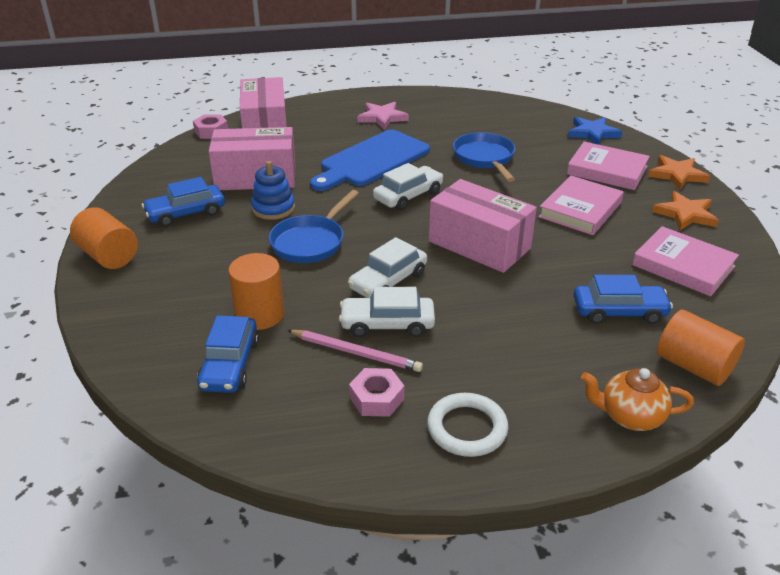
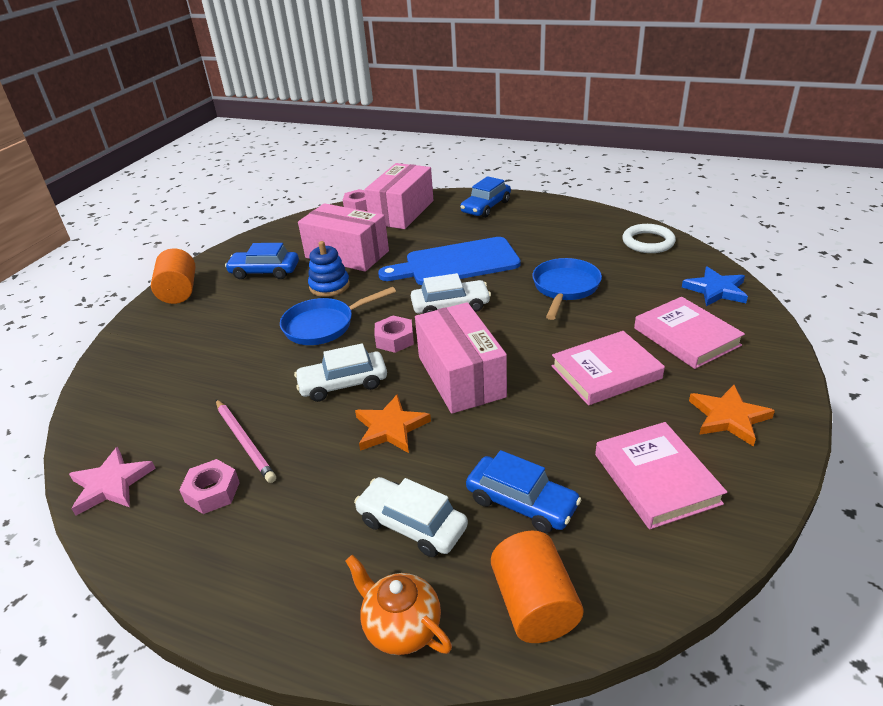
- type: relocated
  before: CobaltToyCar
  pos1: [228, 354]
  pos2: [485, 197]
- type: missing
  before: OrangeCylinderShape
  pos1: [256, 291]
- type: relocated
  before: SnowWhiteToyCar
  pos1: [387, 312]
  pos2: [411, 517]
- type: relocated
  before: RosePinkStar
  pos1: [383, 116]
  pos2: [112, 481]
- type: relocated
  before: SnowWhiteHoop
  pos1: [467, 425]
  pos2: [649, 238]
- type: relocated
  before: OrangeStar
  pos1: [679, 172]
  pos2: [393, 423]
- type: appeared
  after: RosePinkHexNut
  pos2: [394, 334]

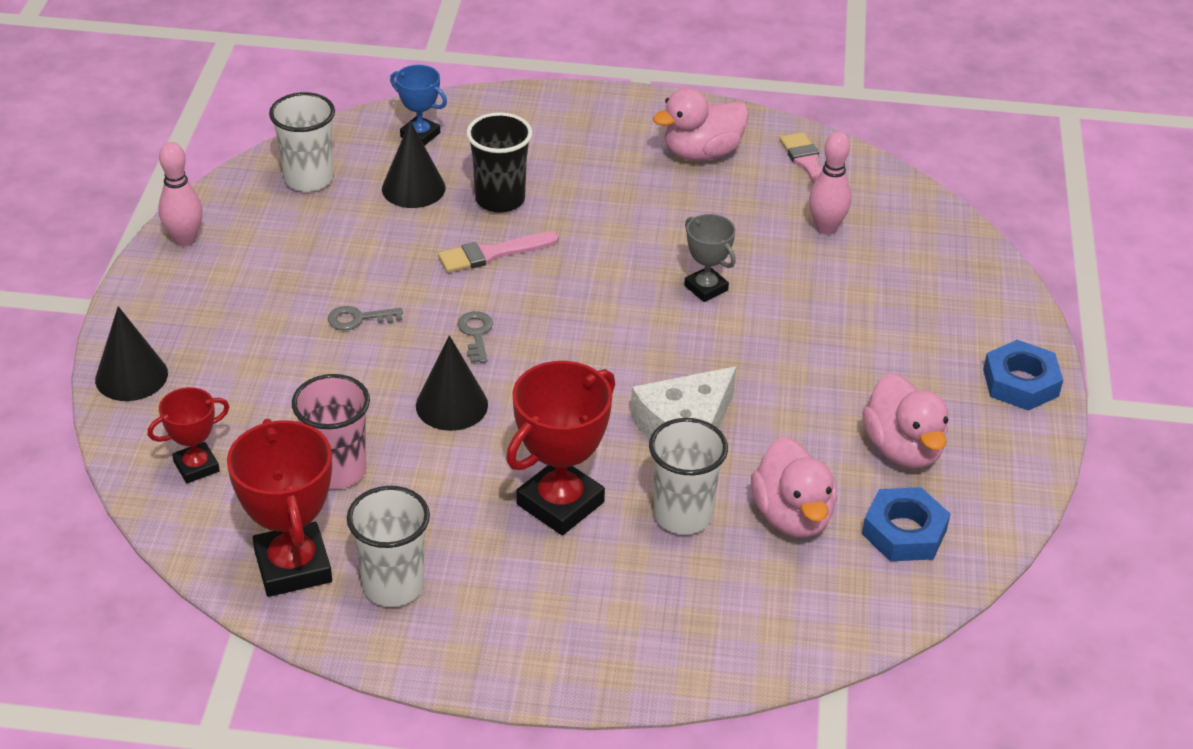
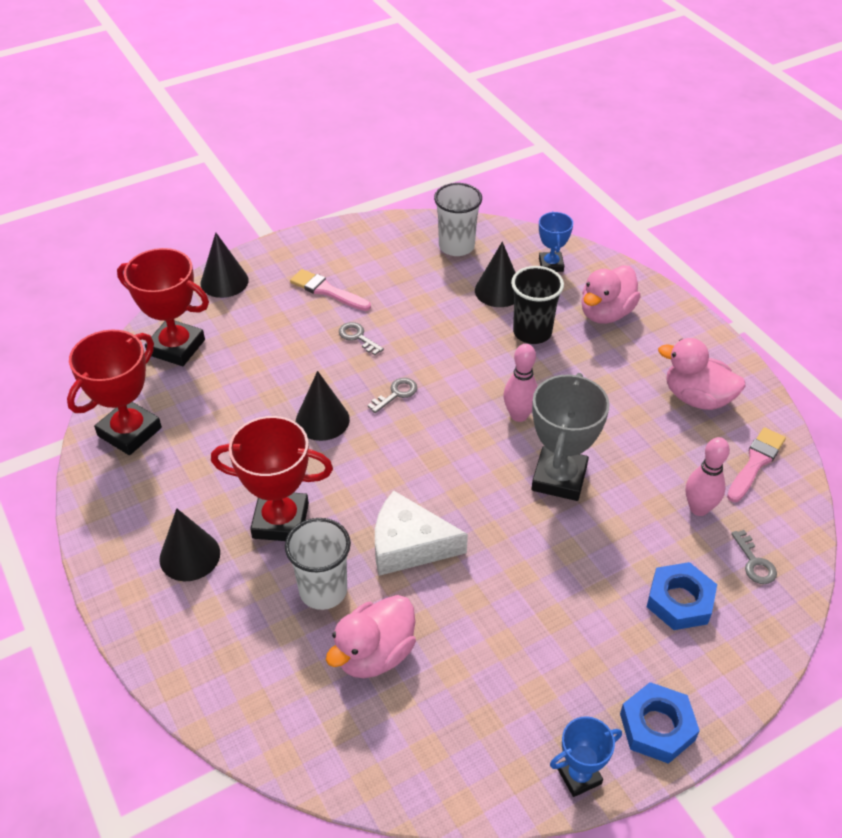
- type: size
  before: RedAwardCup
  pos1: [188, 435]
  pos2: [163, 307]
  scale: 1.76
- type: relocated
  before: RosePinkSkittle
  pos1: [180, 194]
  pos2: [520, 383]
- type: missing
  before: RosePinkTumbler
  pos1: [331, 431]
- type: missing
  before: SnowWhiteTumbler
  pos1: [388, 546]
- type: relocated
  before: RosePinkBrush
  pos1: [498, 252]
  pos2: [330, 290]
- type: size
  before: AshGreyAwardCup
  pos1: [710, 258]
  pos2: [571, 437]
  scale: 1.76
- type: relocated
  before: RosePinkToyDuck
  pos1: [905, 420]
  pos2: [611, 294]
- type: relocated
  before: CobaltHexNut
  pos1: [906, 524]
  pos2: [682, 596]
- type: appeared
  after: EbonyConeShape
  pos2: [189, 544]
- type: appeared
  after: CobaltAwardCup
  pos2: [586, 756]
- type: appeared
  after: AshGreyLatchkey
  pos2: [754, 557]

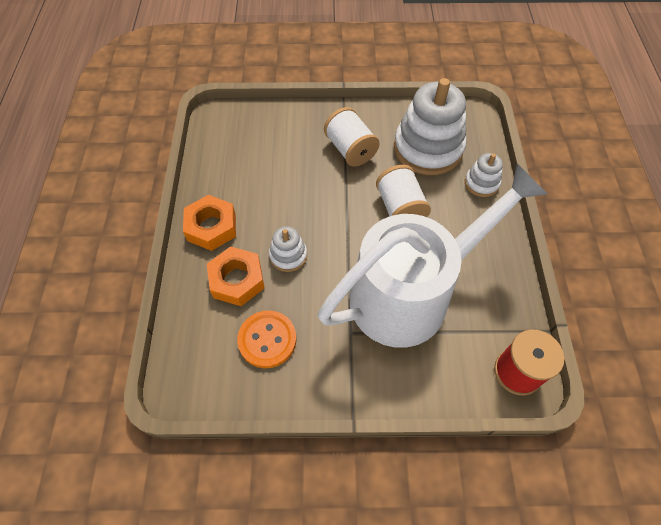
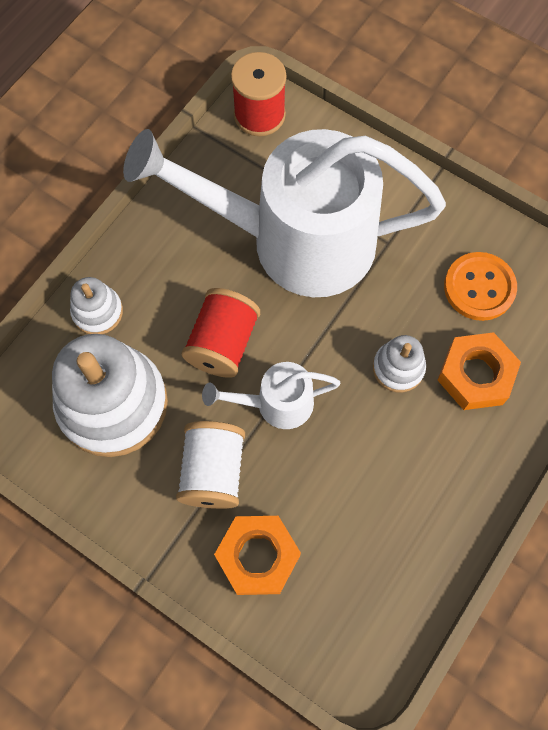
- type: relocated
  before: OrangeHexNut
  pos1: [209, 223]
  pos2: [257, 555]
- type: colour
  before: SnowWhiteBobbin
  after: RedBobbin
  pos1: [403, 191]
  pos2: [220, 333]
- type: appeared
  after: SnowWhiteWateringPot
  pos2: [271, 395]

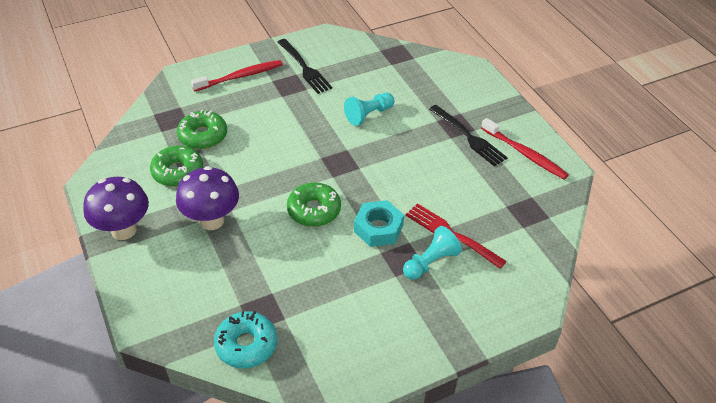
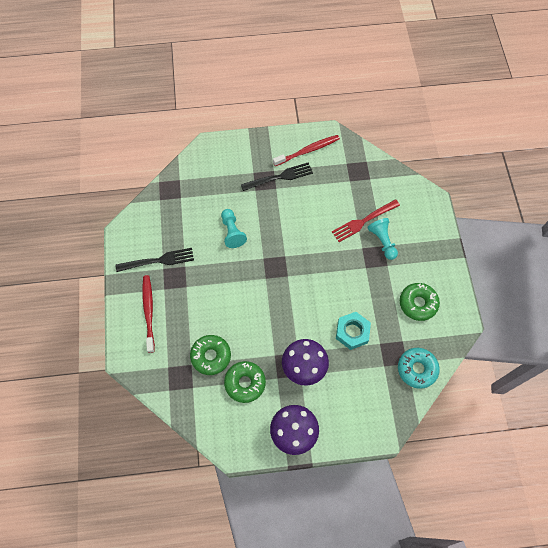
- type: relocated
  before: EmeraldDonut
  pos1: [314, 204]
  pos2: [420, 302]
- type: relocated
  before: TealHexNut
  pos1: [379, 223]
  pos2: [353, 331]

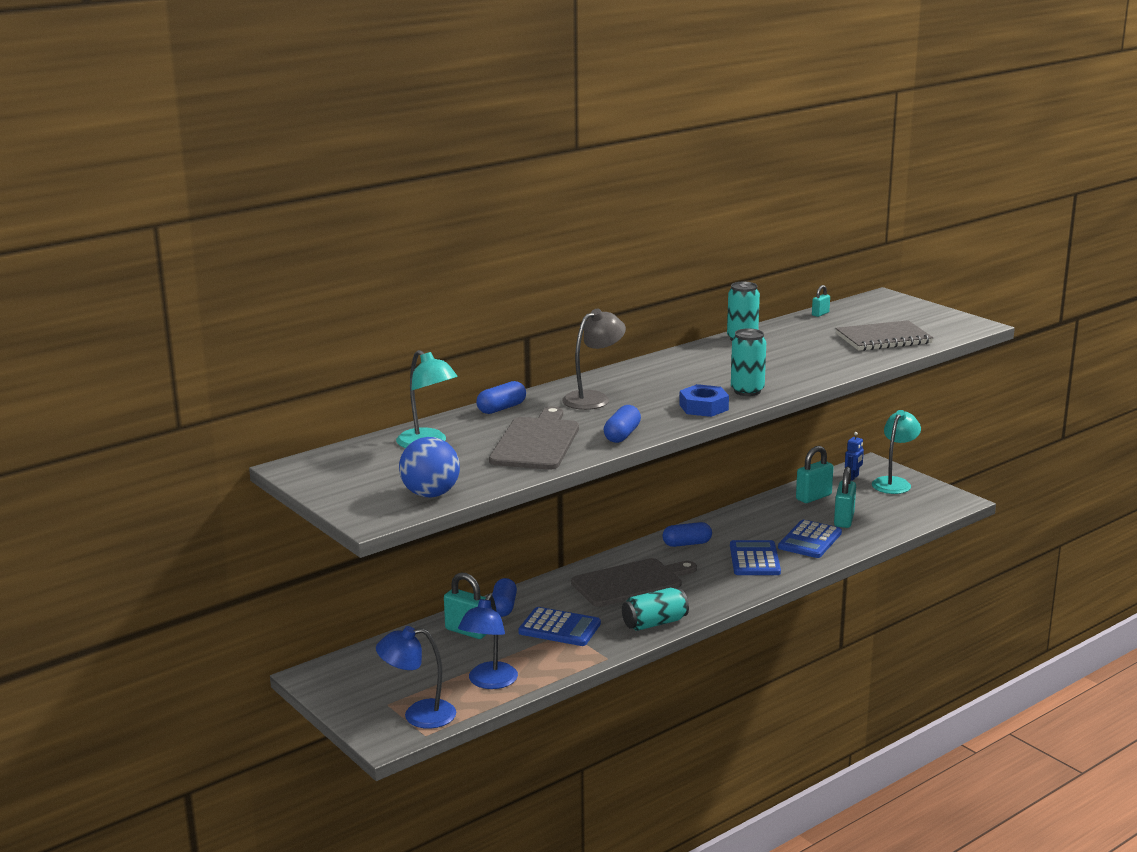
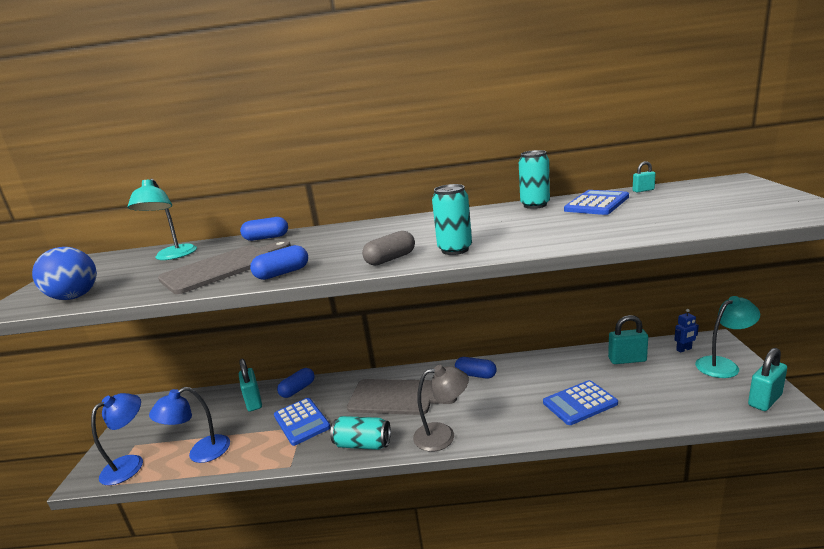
- type: spun
  before: CobaltDeskLamp
  pos1: [416, 677]
  pos2: [117, 439]
  turn: 90
- type: relocated
  before: AshGreyDeskLamp
  pos1: [594, 359]
  pos2: [441, 408]
- type: exchanged
  before: CobaltHexNut
  after: AshGreyCapsule
  pos1: [704, 400]
  pos2: [388, 248]
- type: relocated
  before: CobaltPocketCalculator
  pos1: [755, 557]
  pos2: [596, 202]
- type: relocated
  before: TealSmallLock
  pos1: [845, 497]
  pos2: [767, 379]
- type: missing
  before: AshGreyNotepad
  pos1: [884, 335]

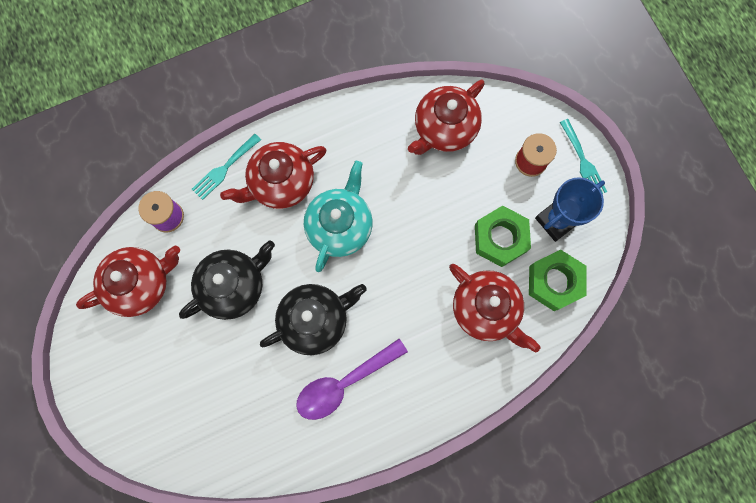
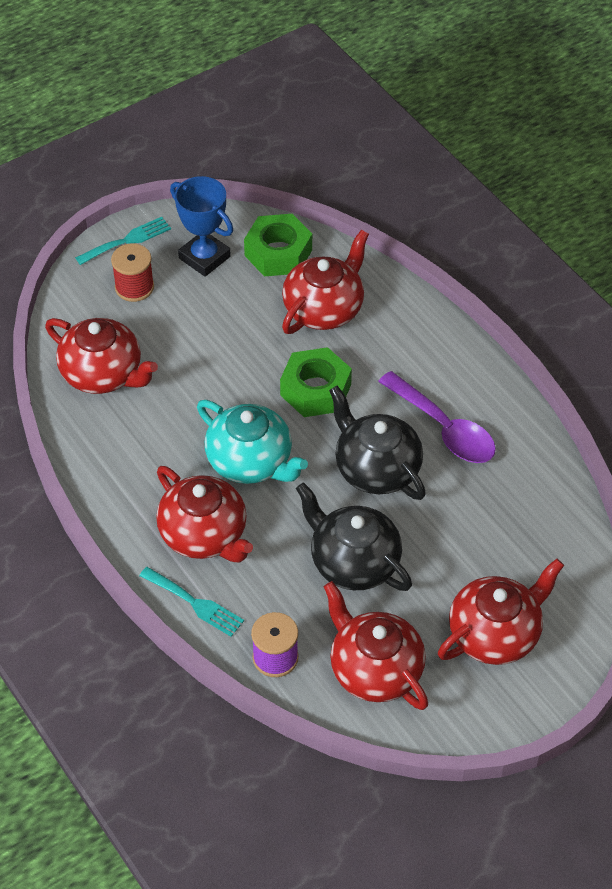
- type: spun
  before: TealChinaTeapot
  pos1: [338, 216]
  pos2: [252, 442]
  turn: -150
- type: relocated
  before: EmeraldHexNut
  pos1: [503, 236]
  pos2: [316, 382]
- type: appeared
  after: RedChinaTeapot
  pos2: [501, 612]

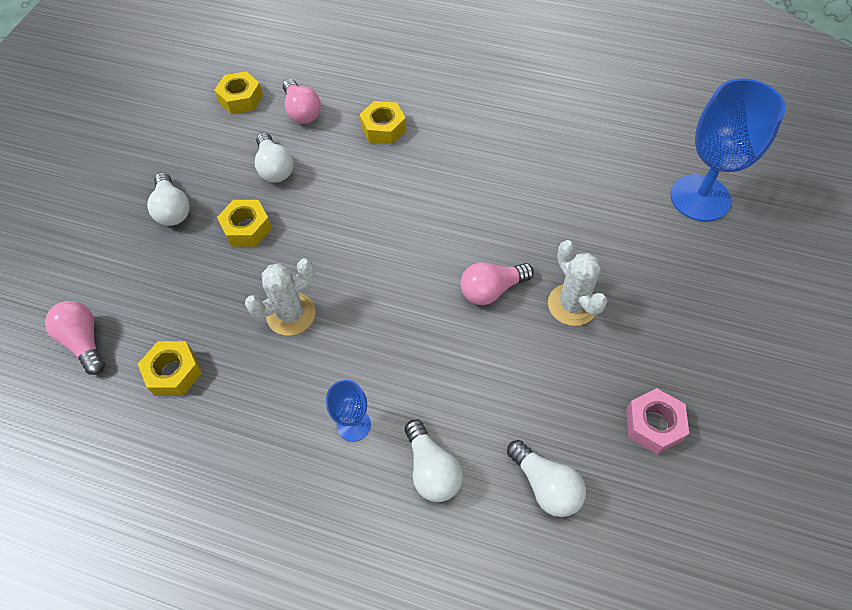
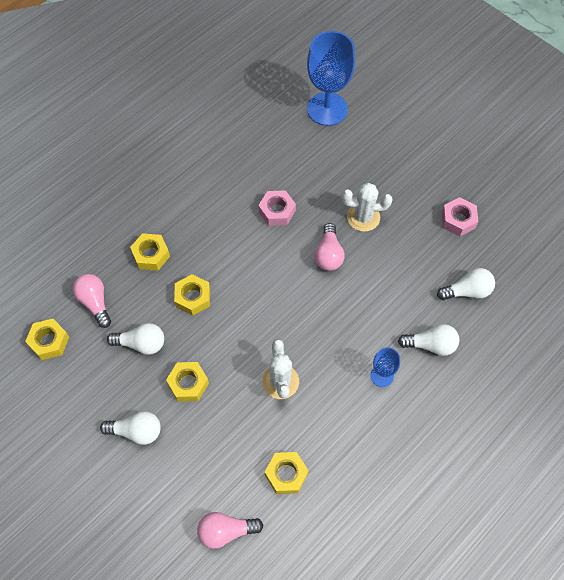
- type: spun
  before: RosePinkLightbulb
  pos1: [302, 101]
  pos2: [91, 301]
  turn: -120
- type: appeared
  after: YellowHexNut
  pos2: [192, 295]
- type: appeared
  after: RosePinkHexNut
  pos2: [277, 208]

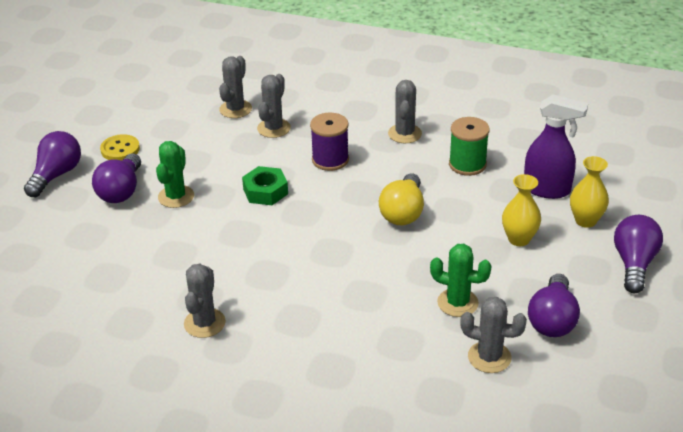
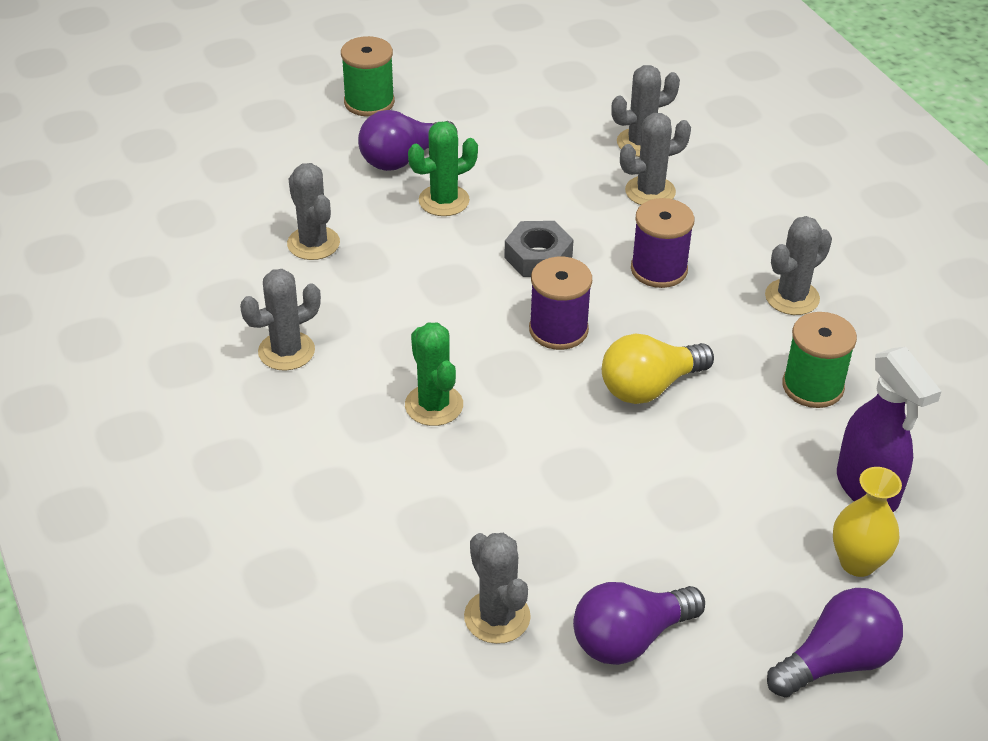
- type: exchanged
  before: PurpleLightbulb
  after: EmeraldBobbin
  pos1: [52, 164]
  pos2: [368, 76]
- type: missing
  before: YellowButton
  pos1: [120, 147]
- type: colour
  before: EmeraldHexNut
  after: AshGreyHexNut
  pos1: [265, 185]
  pos2: [539, 249]
- type: relocated
  before: EmeraldPricklyPlant
  pos1: [460, 280]
  pos2: [434, 374]
- type: missing
  before: YellowFlowerVase
  pos1: [521, 210]
- type: appeared
  after: AshGreyPricklyPlant
  pos2: [313, 211]
- type: appeared
  after: PurpleBobbin
  pos2: [560, 303]

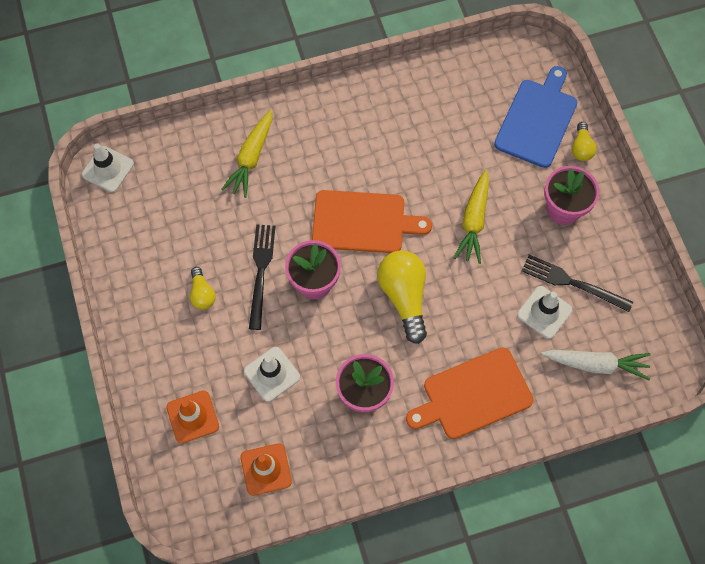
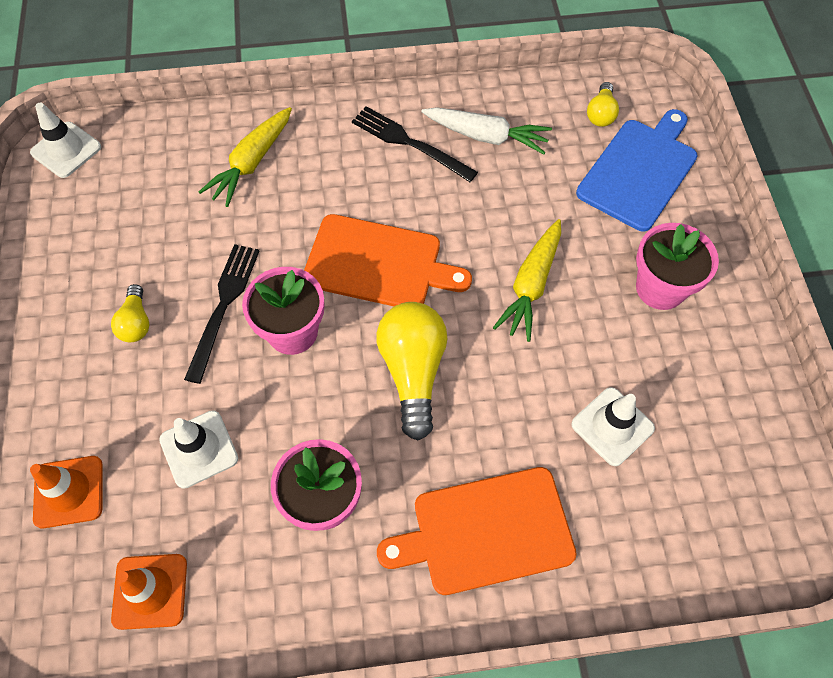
- type: relocated
  before: EbonyDinnerFork
  pos1: [577, 283]
  pos2: [415, 144]
- type: relocated
  before: SnowWhiteRootVegetable
  pos1: [596, 365]
  pos2: [486, 130]
- type: relocated
  before: YellowLightbulb
  pos1: [584, 141]
  pos2: [603, 104]

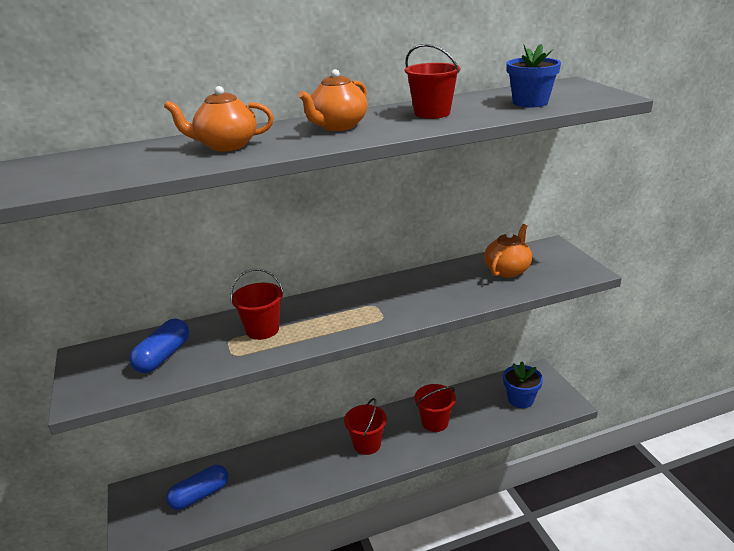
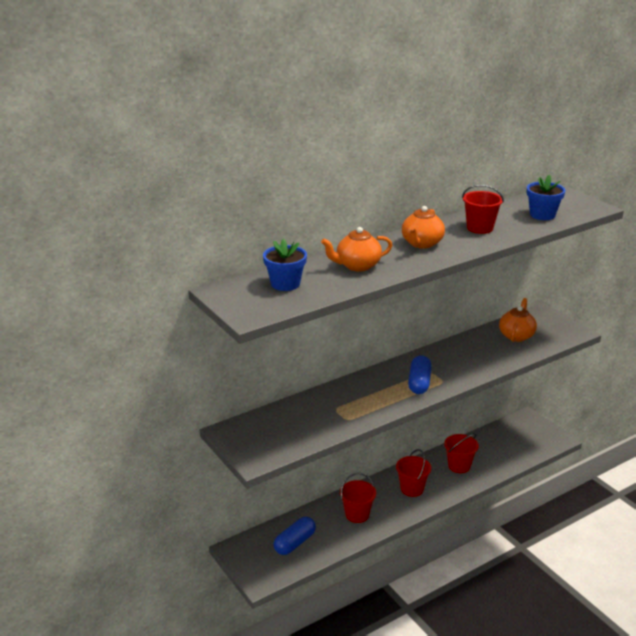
- type: relocated
  before: CobaltCapsule
  pos1: [159, 346]
  pos2: [420, 374]
- type: relocated
  before: RedPail
  pos1: [256, 304]
  pos2: [358, 498]
- type: relocated
  before: CobaltPottedPlant
  pos1: [523, 385]
  pos2: [285, 265]

